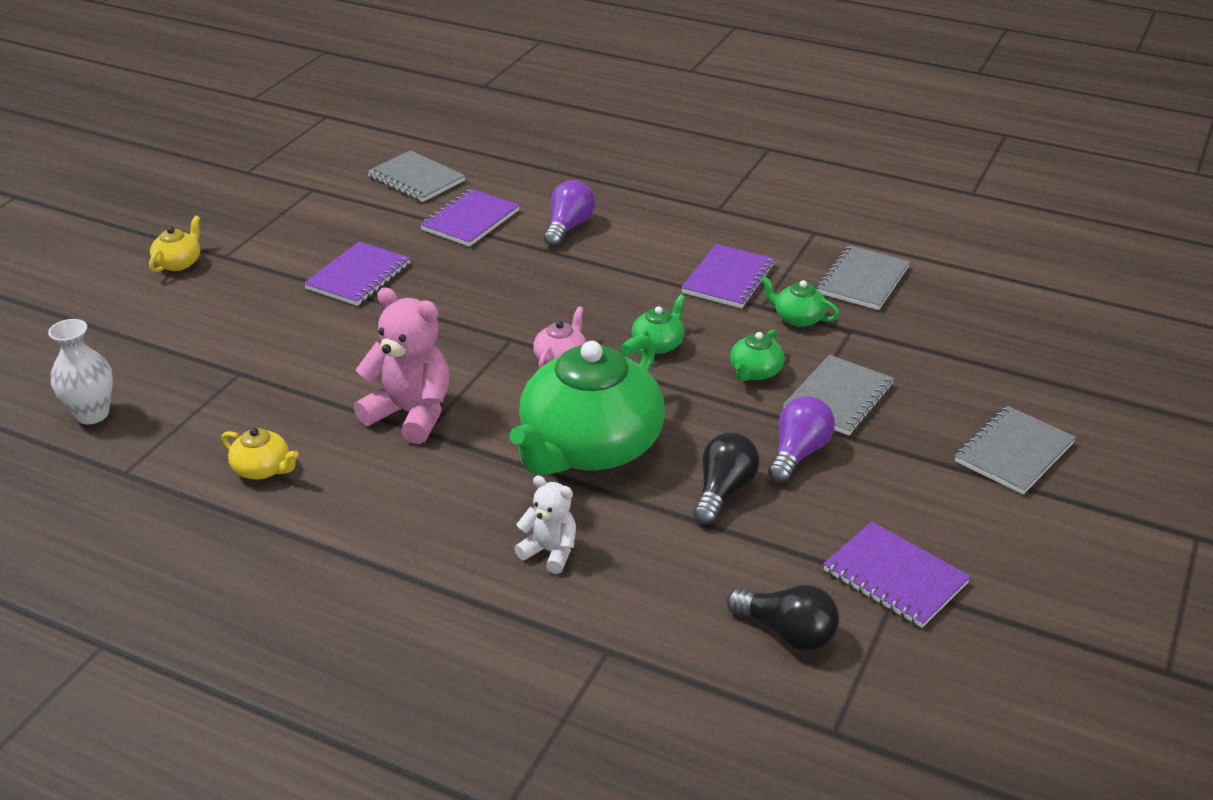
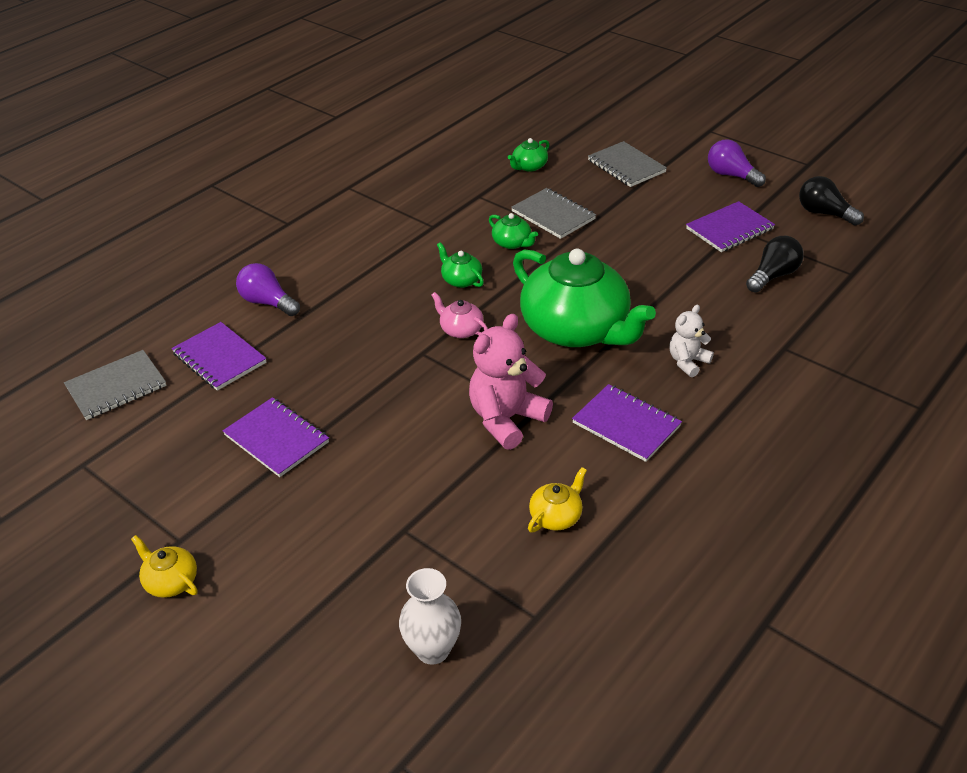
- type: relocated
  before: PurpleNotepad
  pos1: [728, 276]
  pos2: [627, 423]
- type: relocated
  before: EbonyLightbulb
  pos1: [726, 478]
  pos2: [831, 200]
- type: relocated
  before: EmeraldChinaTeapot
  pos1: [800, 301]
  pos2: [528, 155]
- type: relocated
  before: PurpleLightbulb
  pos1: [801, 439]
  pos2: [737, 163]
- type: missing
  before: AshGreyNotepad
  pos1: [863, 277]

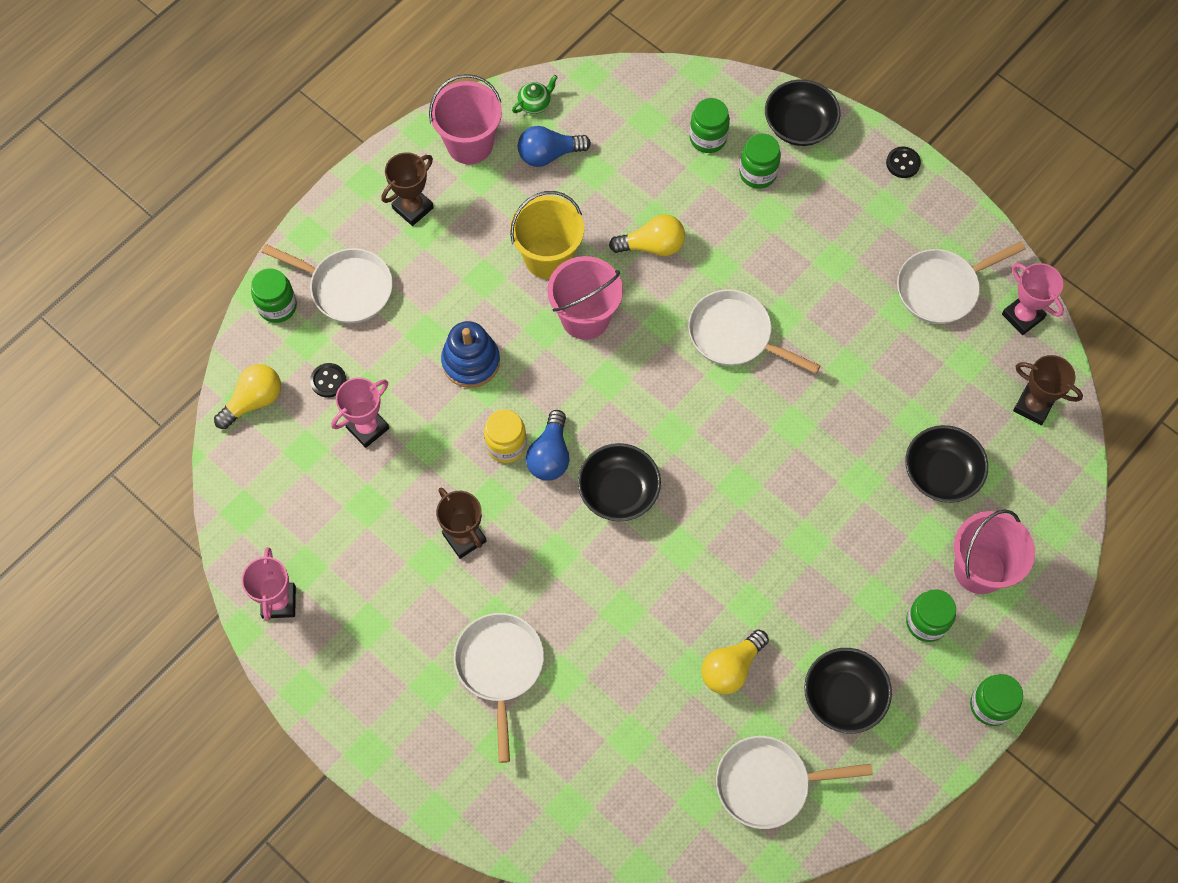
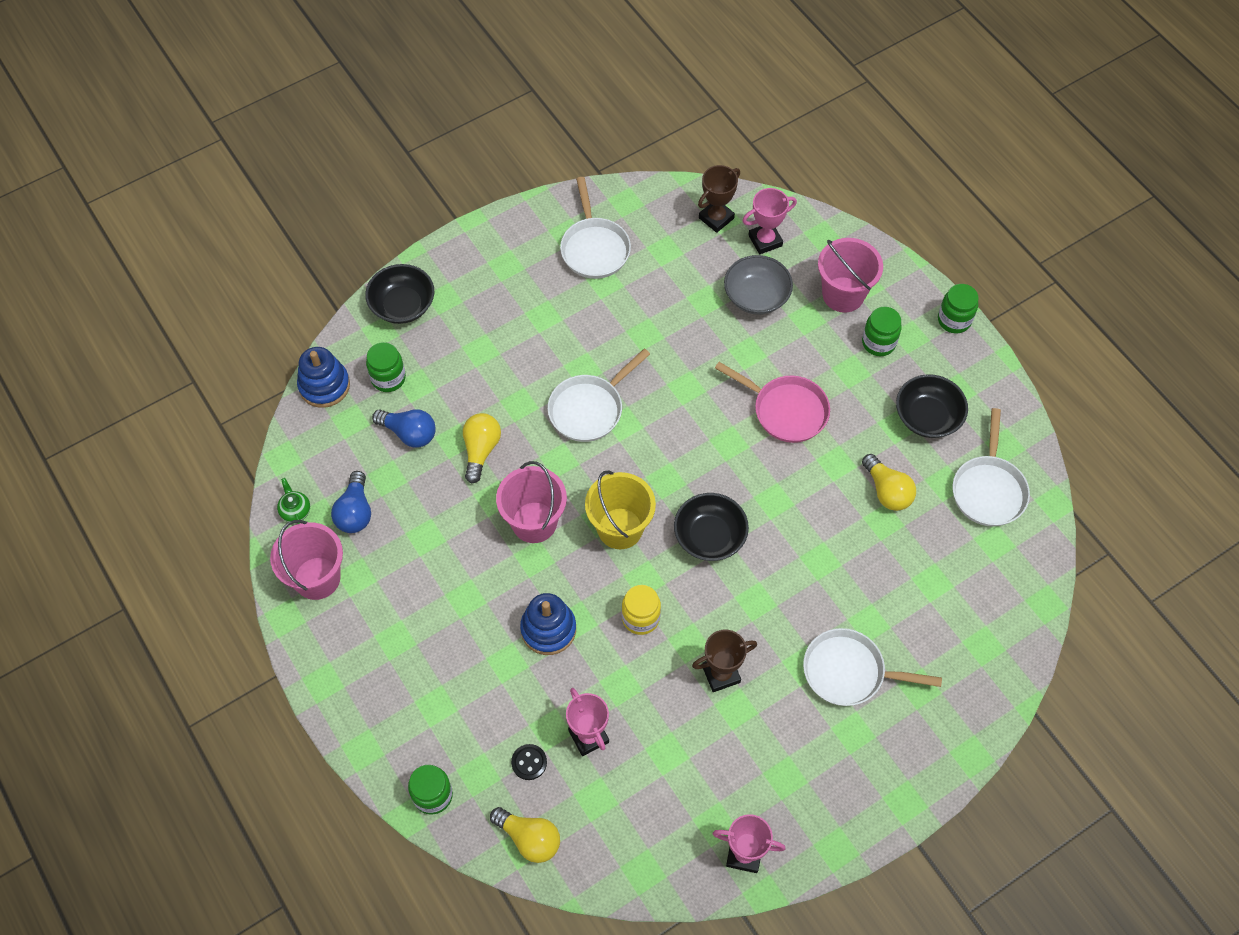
- type: spun
  before: YellowLightbulb
  pos1: [247, 396]
  pos2: [525, 835]
  turn: 150
- type: missing
  before: SnowWhitePan
  pos1: [327, 283]
- type: missing
  before: BrownAwardCup
  pos1: [408, 189]
- type: relocated
  before: YellowPail
  pos1: [547, 235]
  pos2: [620, 510]
- type: relocated
  before: CobaltLightbulb
  pos1: [548, 445]
  pos2: [404, 428]
- type: missing
  before: EmeraldJamJar
  pos1: [760, 161]
- type: missing
  before: EbonyButton
  pos1: [903, 162]
- type: colour
  before: EbonyBowl
  after: AshGreyBowl
  pos1: [946, 464]
  pos2: [758, 285]
- type: relocated
  before: RosePinkAwardCup
  pos1: [1033, 299]
  pos2: [770, 221]
- type: appeared
  after: CobaltRingStacker
  pos2: [323, 377]
- type: appeared
  after: RosePinkPan
  pos2: [772, 402]

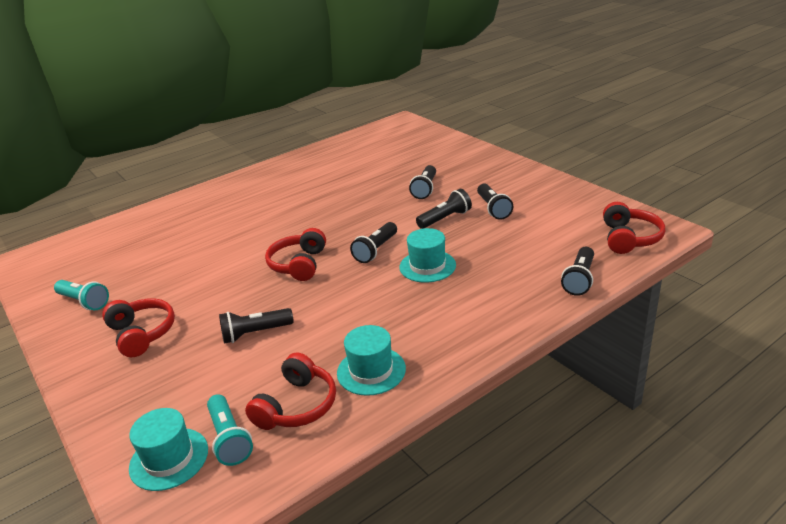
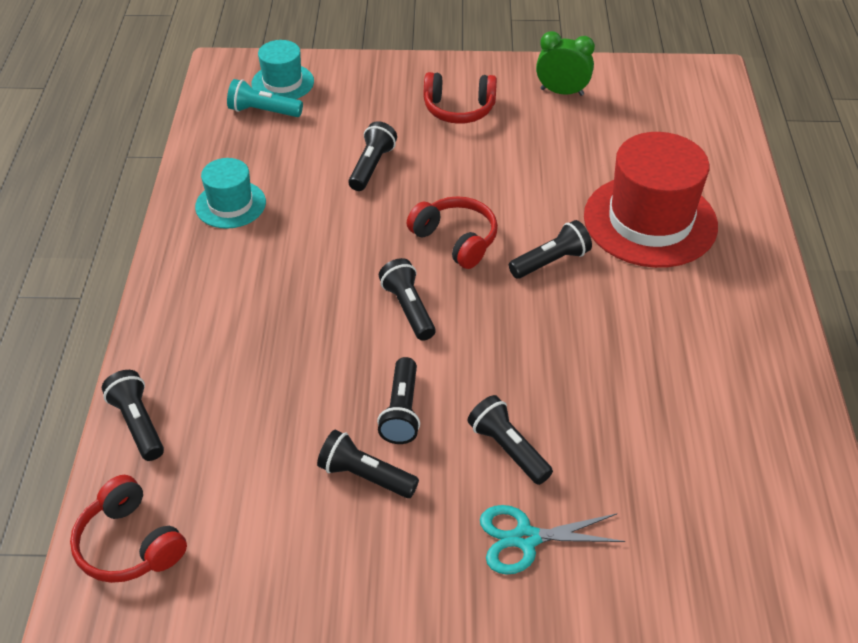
- type: exchanged
  before: TealPocketTorch
  after: EmeraldClock
  pos1: [81, 295]
  pos2: [565, 63]
- type: missing
  before: RedHeadset
  pos1: [290, 391]
- type: missing
  before: TealTopHat
  pos1: [427, 255]
- type: appeared
  after: TealShears
  pos2: [552, 540]
- type: appeared
  after: EbonyPocketTorch
  pos2: [550, 249]
- type: appeared
  after: RedTopHat
  pos2: [651, 200]

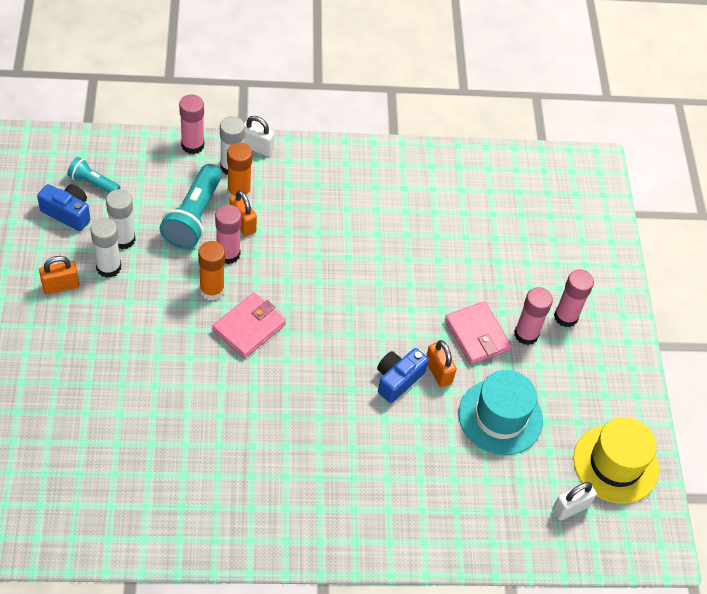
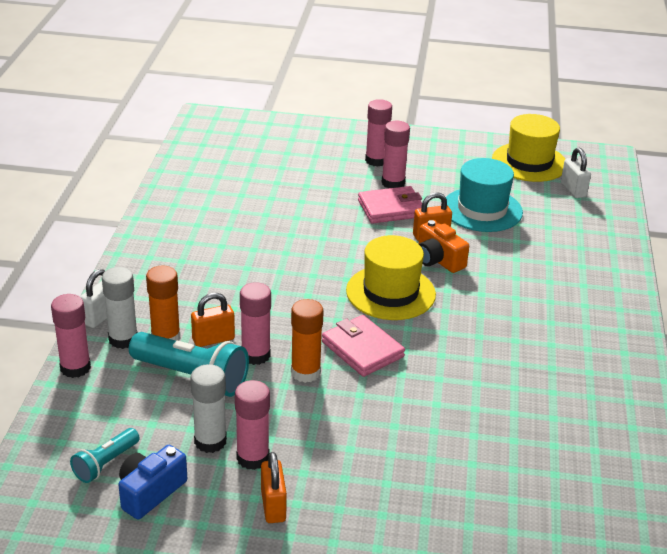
- type: colour
  before: SnowWhiteStickOfGlue
  after: RosePinkStickOfGlue
  pos1: [105, 248]
  pos2: [252, 425]
- type: colour
  before: CobaltPhotoCamera
  after: OrangePhotoCamera
  pos1: [403, 375]
  pos2: [443, 246]
- type: appeared
  after: YellowTopHat
  pos2: [391, 277]

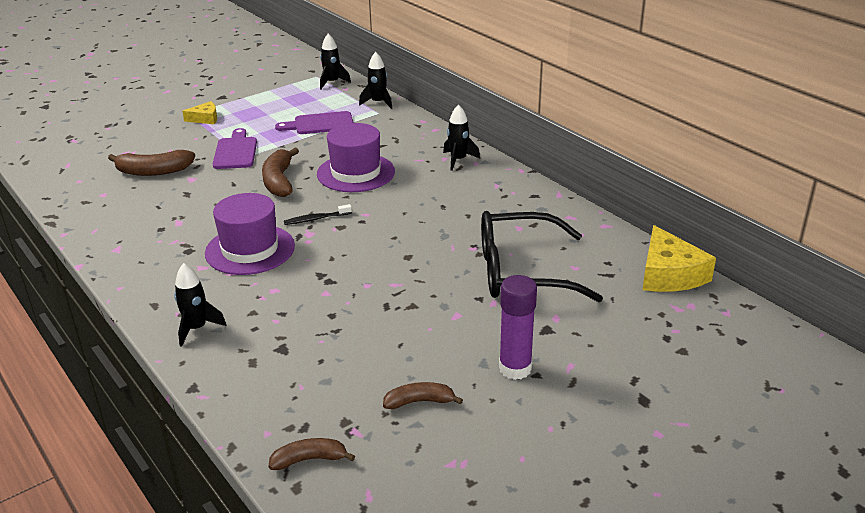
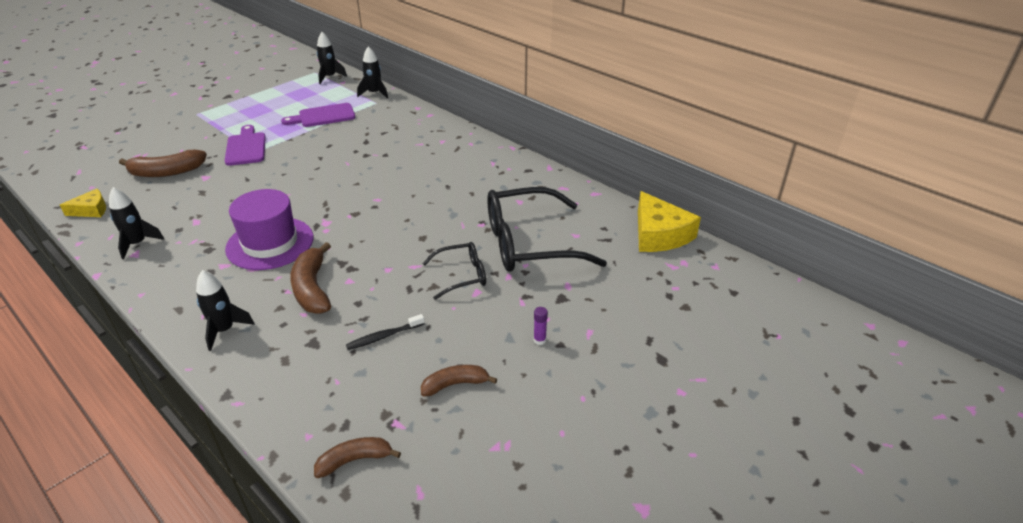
- type: relocated
  before: YellowPieceOfCheese
  pos1: [199, 112]
  pos2: [83, 203]
- type: relocated
  before: BrownBanana
  pos1: [280, 172]
  pos2: [310, 278]
- type: relocated
  before: EbonyToothBrush
  pos1: [318, 214]
  pos2: [385, 332]
- type: missing
  before: PurpleTopHat
  pos1: [356, 157]
- type: relocated
  before: EbonyRocket
  pos1: [461, 137]
  pos2: [136, 223]
- type: size
  before: PurpleStickOfGlue
  pos1: [518, 327]
  pos2: [541, 326]
  scale: 0.41
- type: appeared
  after: EbonyGlasses
  pos2: [454, 271]

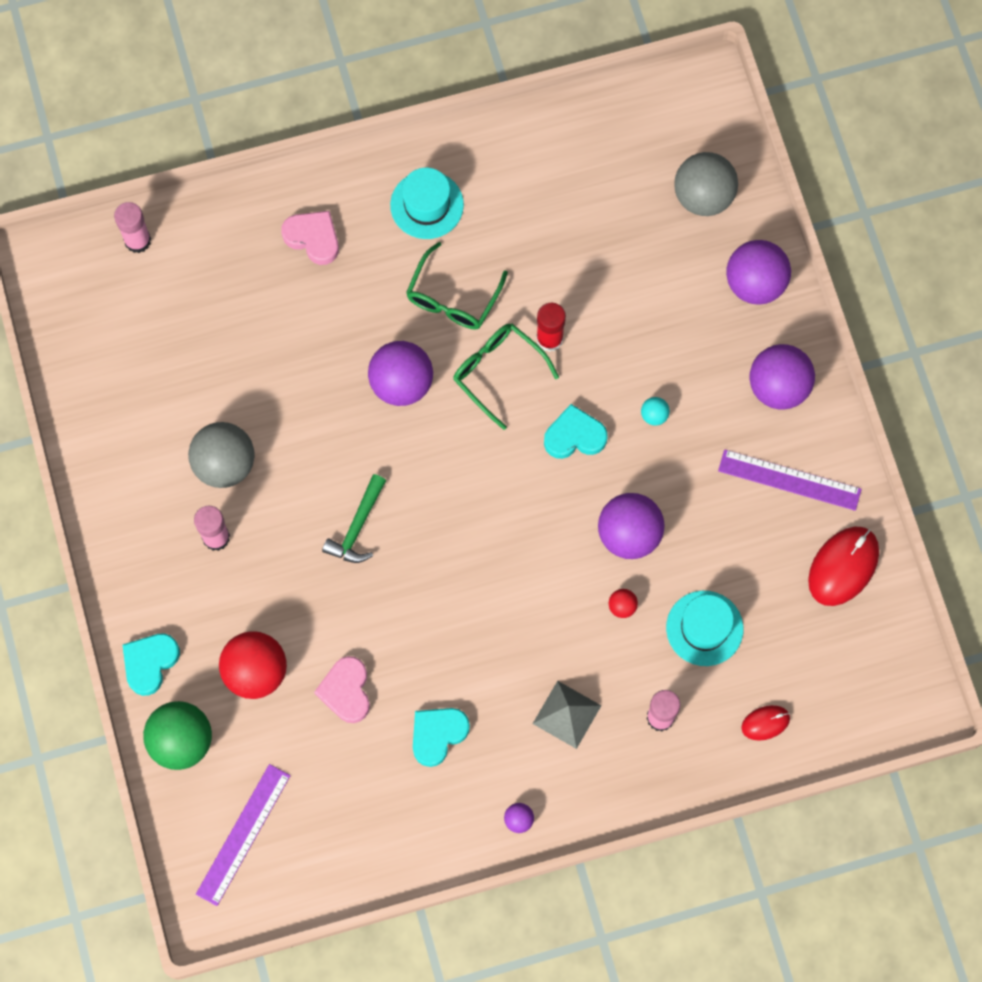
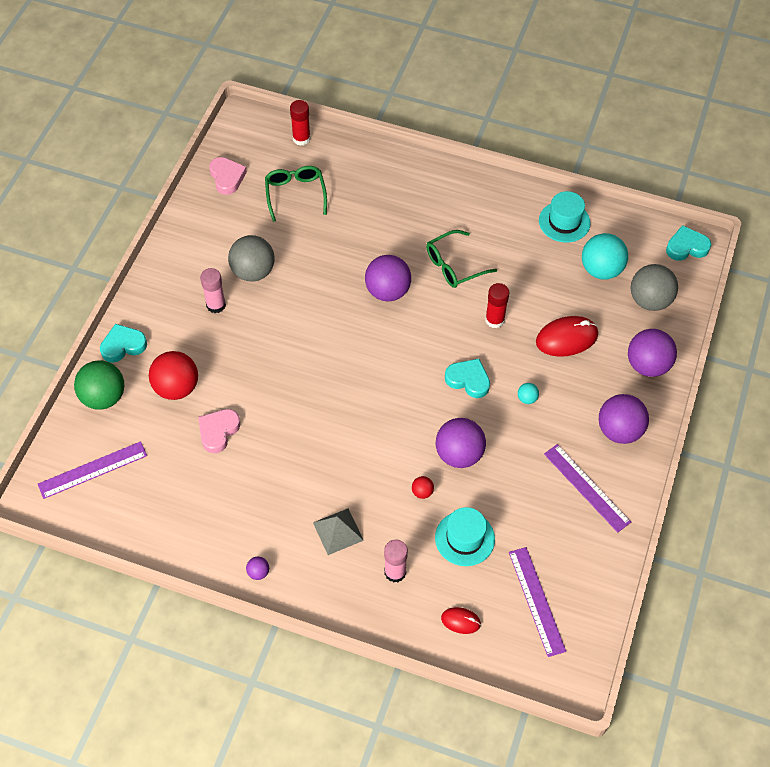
- type: colour
  before: RosePinkStickOfGlue
  after: RedStickOfGlue
  pos1: [132, 227]
  pos2: [300, 123]
- type: relocated
  before: RosePinkLoveHeart
  pos1: [310, 238]
  pos2: [228, 176]
- type: missing
  before: EmeraldClawHammer
  pos1: [354, 518]
- type: relocated
  before: TealTopHat
  pos1: [427, 203]
  pos2: [565, 216]
- type: relocated
  before: TealLoveHeart
  pos1: [441, 737]
  pos2: [688, 243]
- type: relocated
  before: EmeraldGlasses
  pos1: [506, 376]
  pos2: [296, 194]
- type: relocated
  before: RedMouse
  pos1: [843, 566]
  pos2: [567, 336]
- type: appeared
  after: PurpleRuler
  pos2: [537, 602]
- type: appeared
  after: TealBall
  pos2: [605, 256]

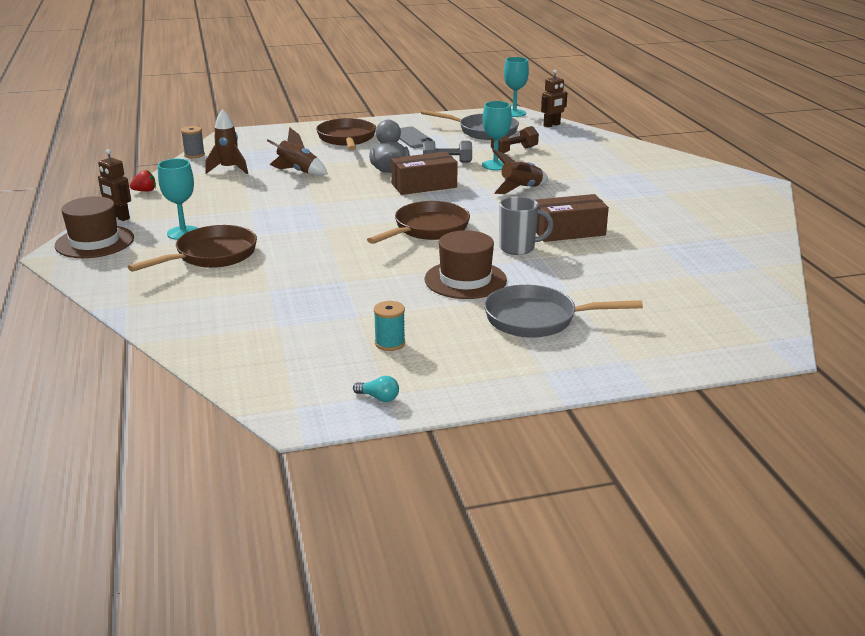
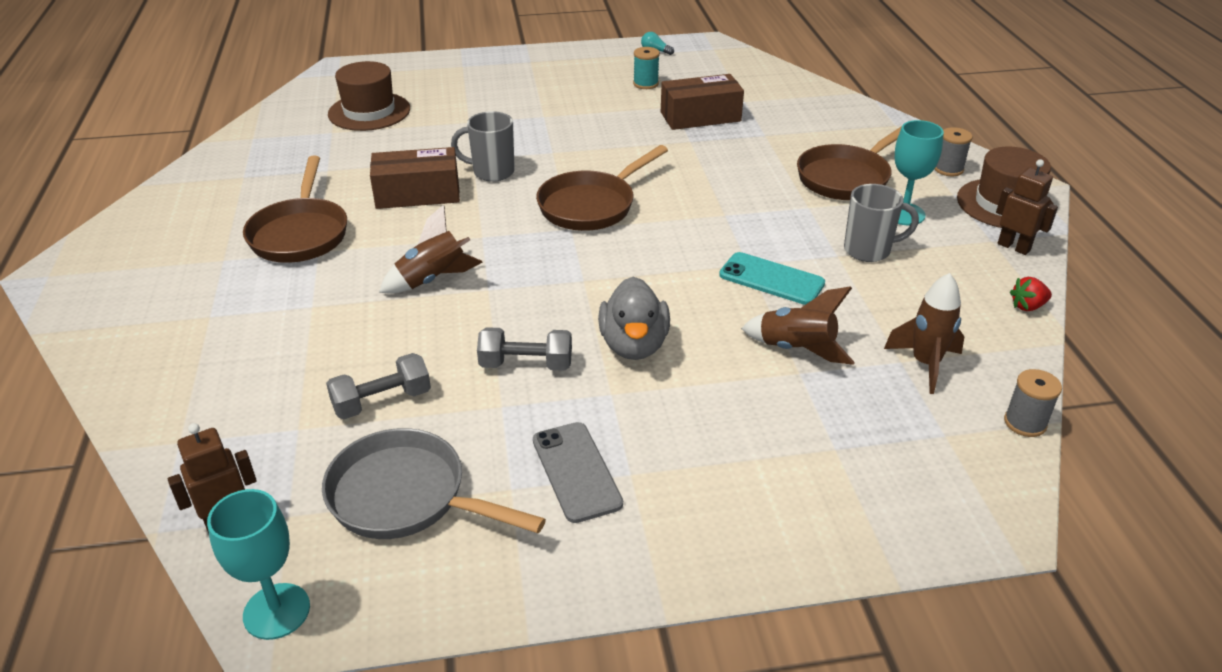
- type: relocated
  before: BrownPan
  pos1: [346, 134]
  pos2: [295, 209]
- type: relocated
  before: BrownPackage
  pos1: [424, 173]
  pos2: [702, 102]
- type: relocated
  before: BrownTopHat
  pos1: [466, 264]
  pos2: [369, 96]
- type: missing
  before: TealGoblet
  pos1: [497, 135]
- type: missing
  before: AshGreyPan
  pos1: [563, 311]
- type: colour
  before: BrownHandWeight
  after: AshGreyHandWeight
  pos1: [515, 139]
  pos2: [378, 386]
- type: appeared
  after: TealPhone
  pos2: [772, 278]
- type: appeared
  after: AshGreyCoffeeMug
  pos2: [881, 223]
- type: appeared
  after: AshGreyBobbin
  pos2: [954, 151]

